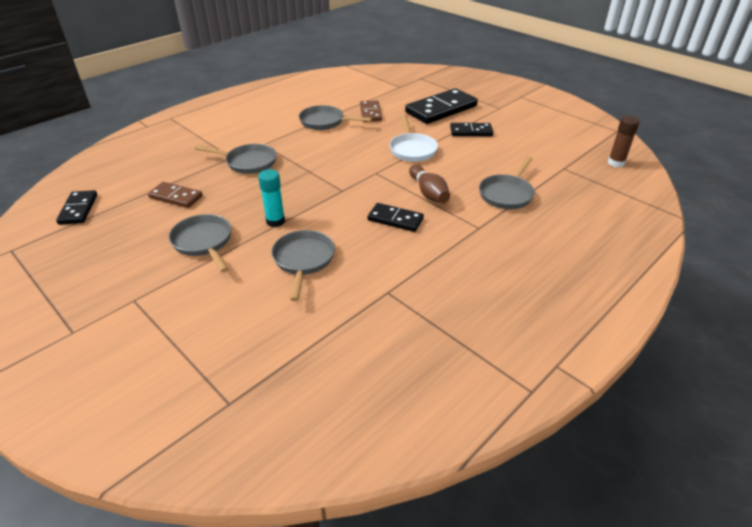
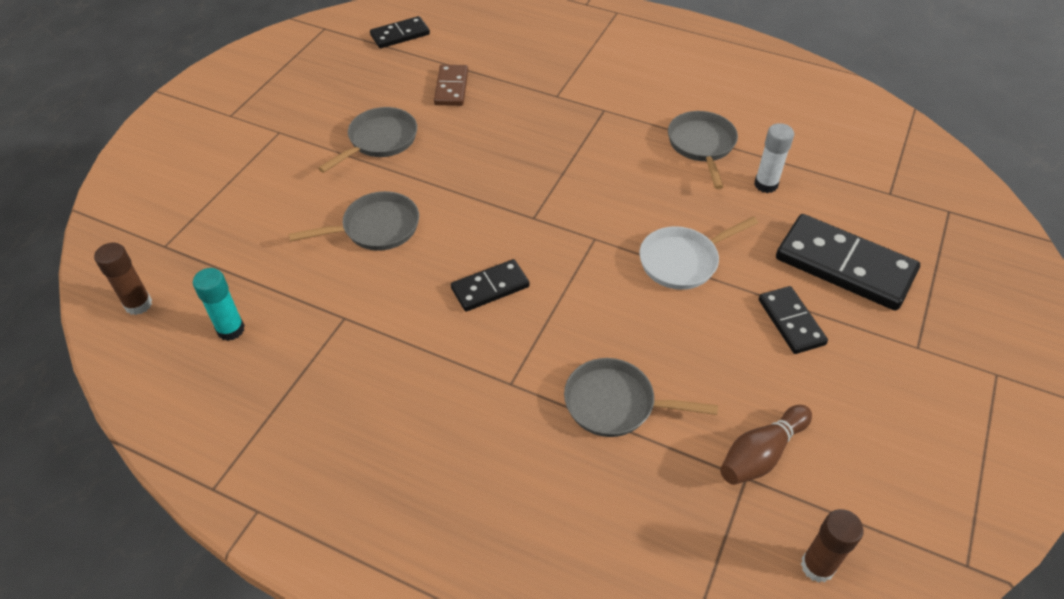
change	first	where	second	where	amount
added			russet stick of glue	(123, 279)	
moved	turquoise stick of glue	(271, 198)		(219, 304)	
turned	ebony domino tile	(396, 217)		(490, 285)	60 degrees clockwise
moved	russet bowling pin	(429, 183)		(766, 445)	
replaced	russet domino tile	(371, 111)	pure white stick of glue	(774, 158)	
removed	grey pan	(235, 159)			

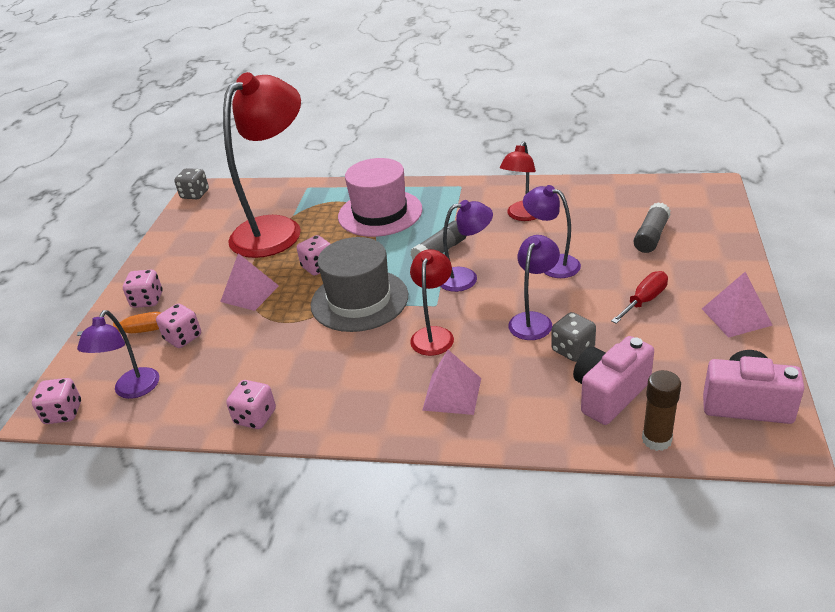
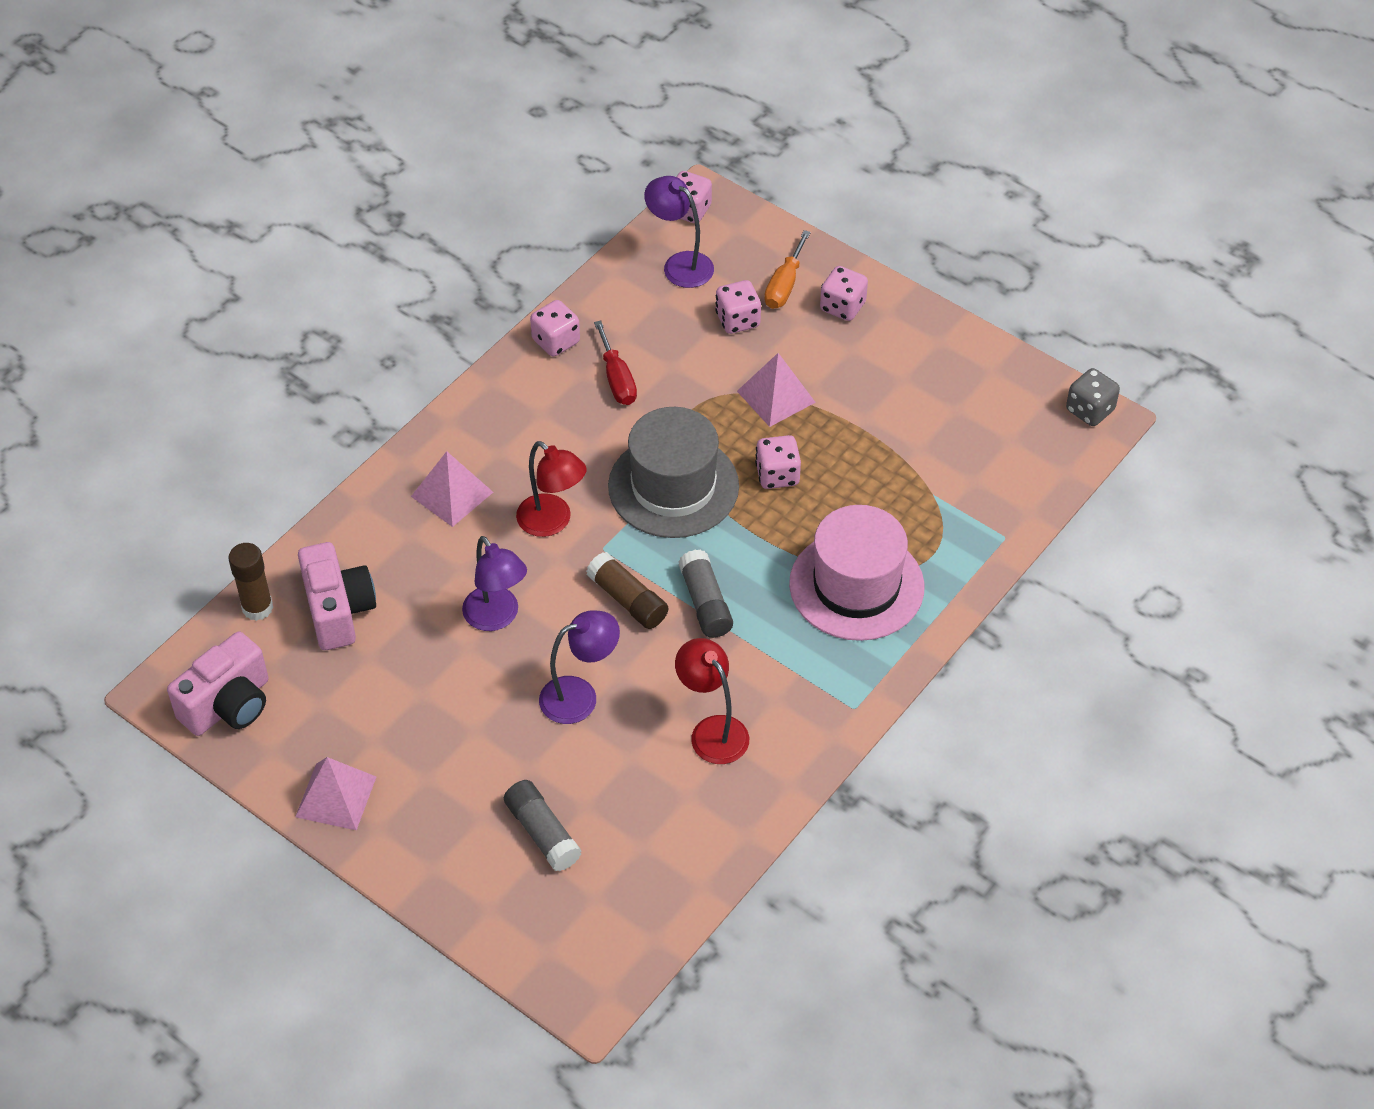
change	first	where	second	where	amount
replaced	royal purple desk lamp	(466, 246)	russet stick of glue	(627, 590)	
moved	red screwdriver	(639, 297)		(615, 363)	
removed	red desk lamp	(262, 165)			
removed	grey game die	(573, 337)			

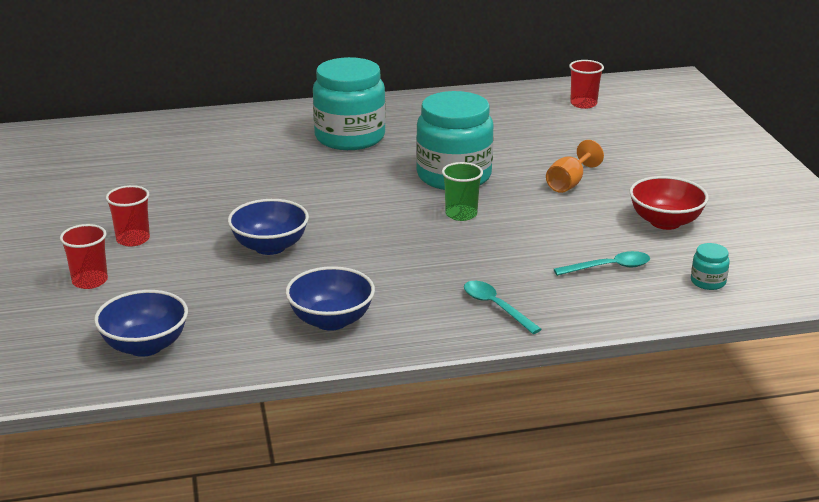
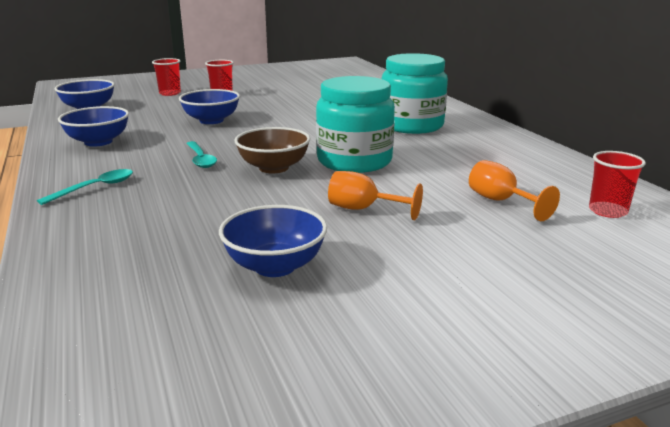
change	first	where	second	where	amount
moved	turquoise spoon	(602, 263)		(201, 154)	
recoloured	red bowl	(669, 203)	cobalt bowl	(273, 241)	
replaced	green beaker	(462, 191)	russet bowl	(272, 150)	
added			bright orange chalice	(514, 190)	
removed	turquoise jar	(710, 266)			

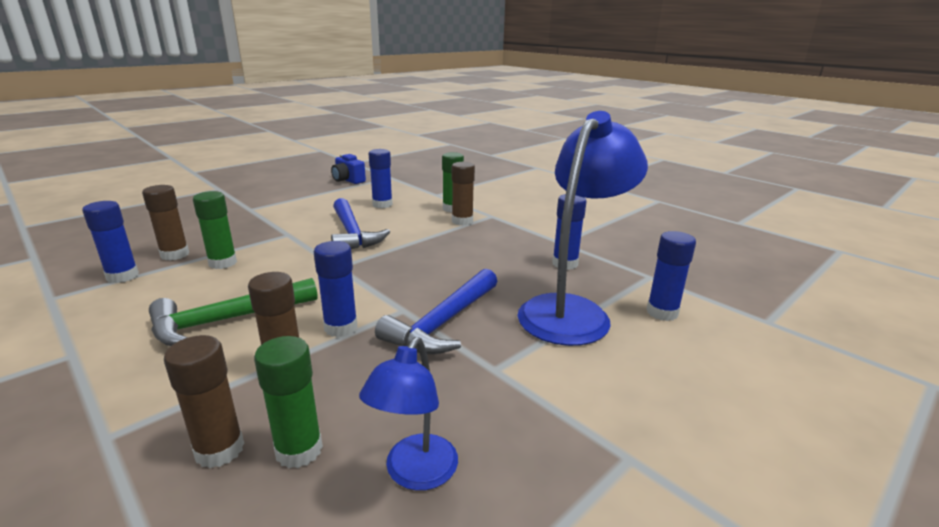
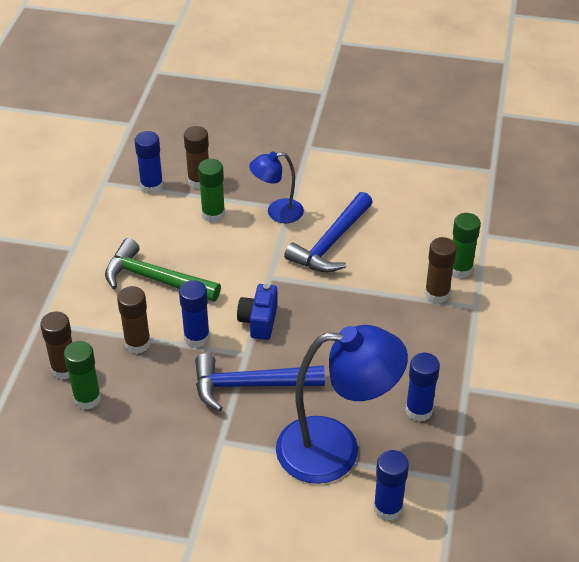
change	first	where	second	where	amount
moved	cobalt compact camera	(348, 169)		(257, 311)	
moved	cobalt desk lamp	(408, 414)		(276, 187)	
removed	cobalt stick of glue	(380, 178)			

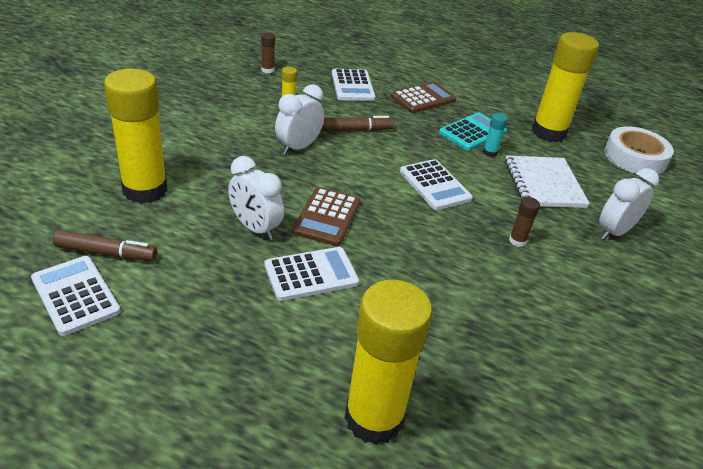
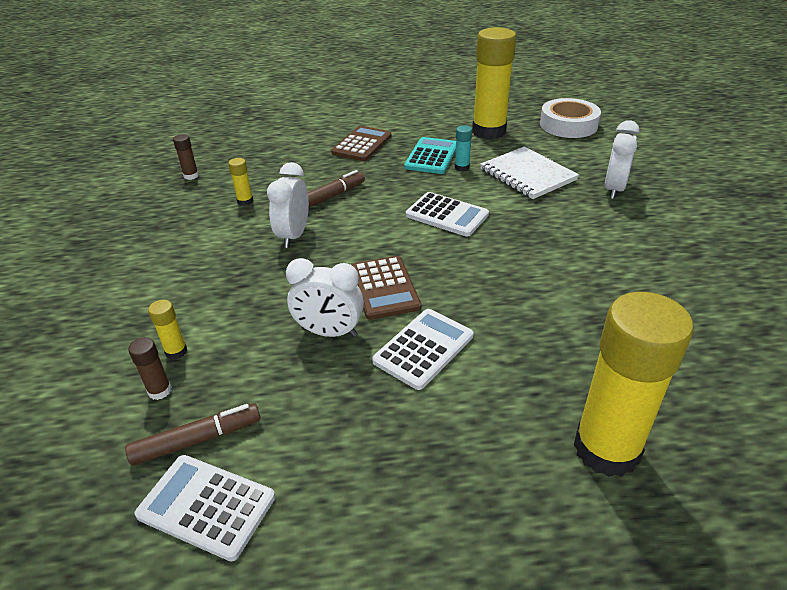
change	first	where	second	where	amount
moved	russet stick of glue	(524, 222)		(149, 368)	
resized	yellow stick of glue	(136, 136)		(167, 329)	x0.40
removed	pure white adding machine	(353, 85)			

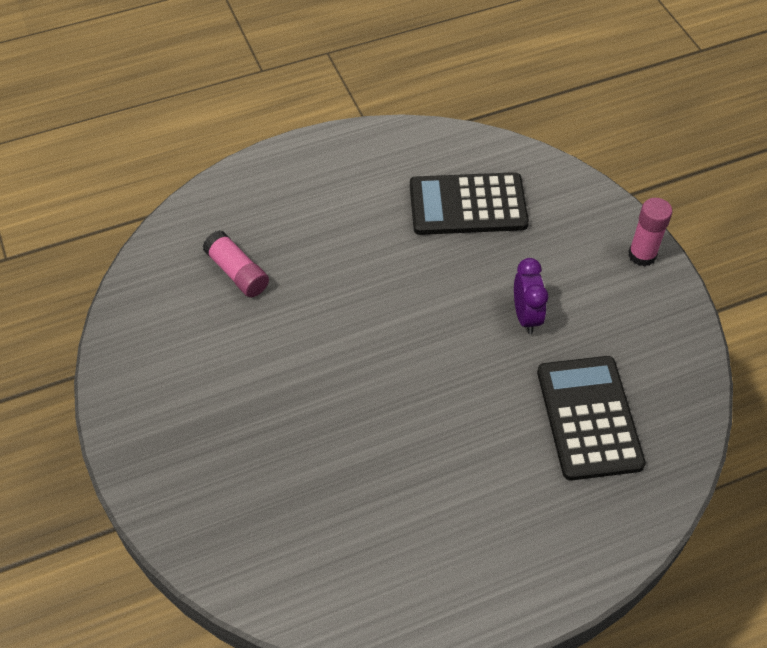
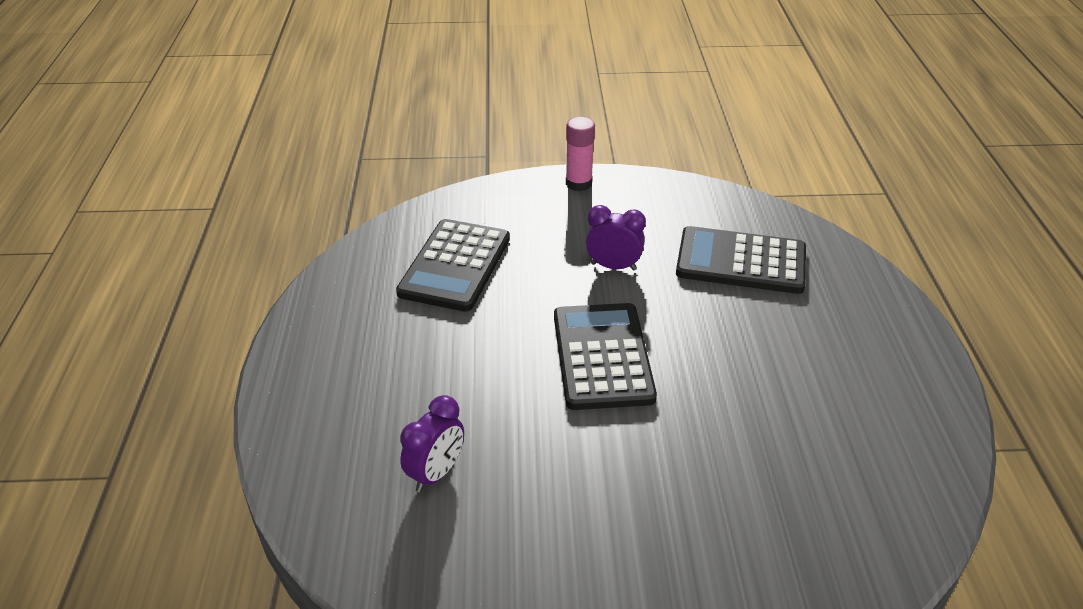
change	first	where	second	where	amount
replaced	rosy stick of glue	(236, 263)	royal purple alarm clock	(432, 443)	
added			ebony adding machine	(605, 356)	

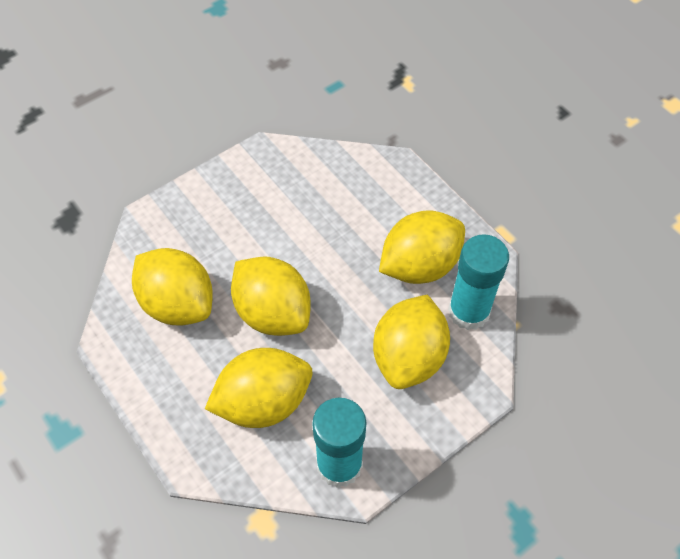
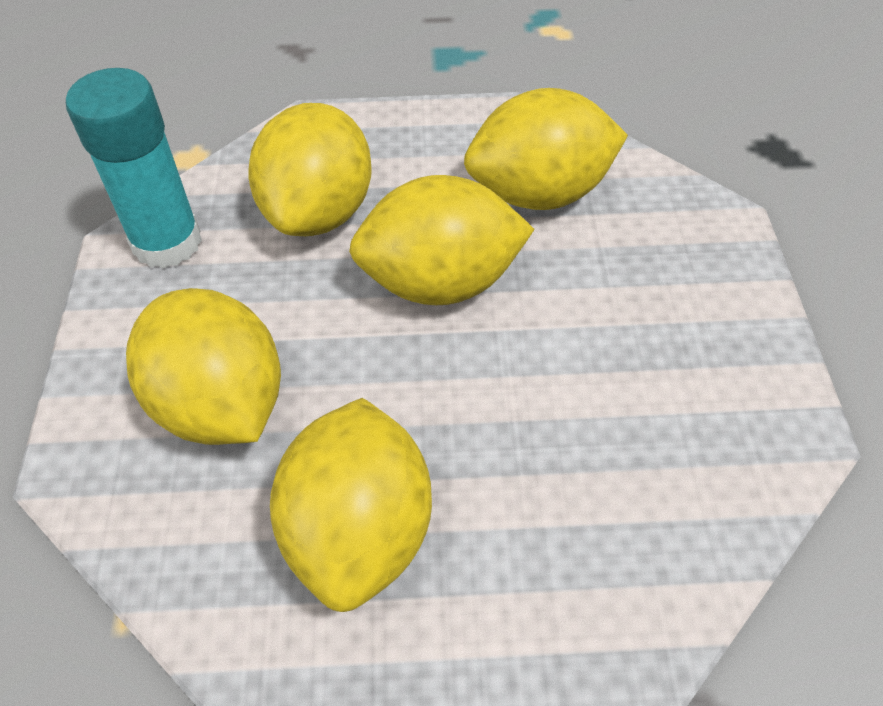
change	first	where	second	where	amount
removed	turquoise stick of glue	(478, 282)			

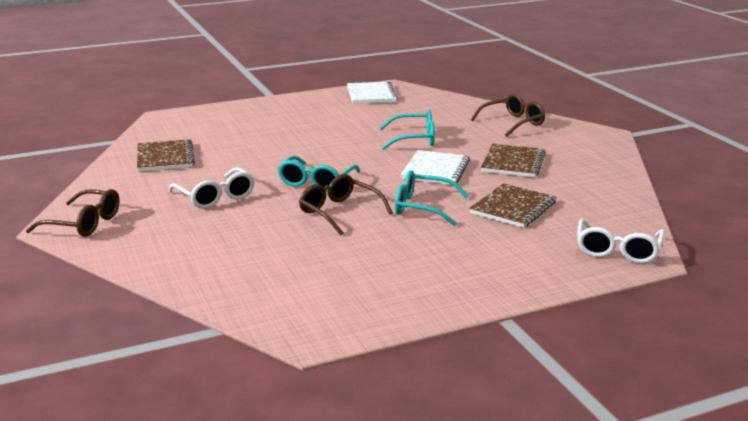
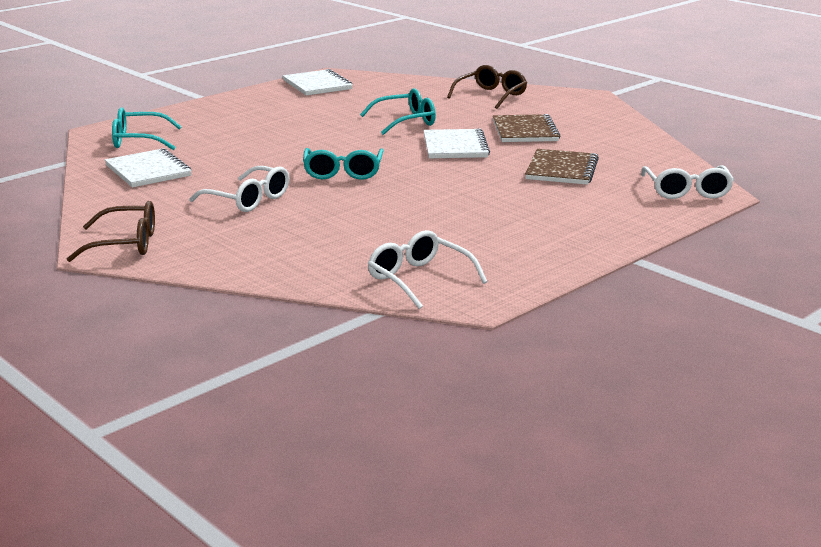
change	first	where	second	where	amount
recoloured	russet exercise book	(166, 155)	pure white exercise book	(148, 167)	
moved	turquoise glasses	(432, 198)		(147, 128)	
added			pure white glasses	(427, 269)	
removed	russet glasses	(346, 204)			

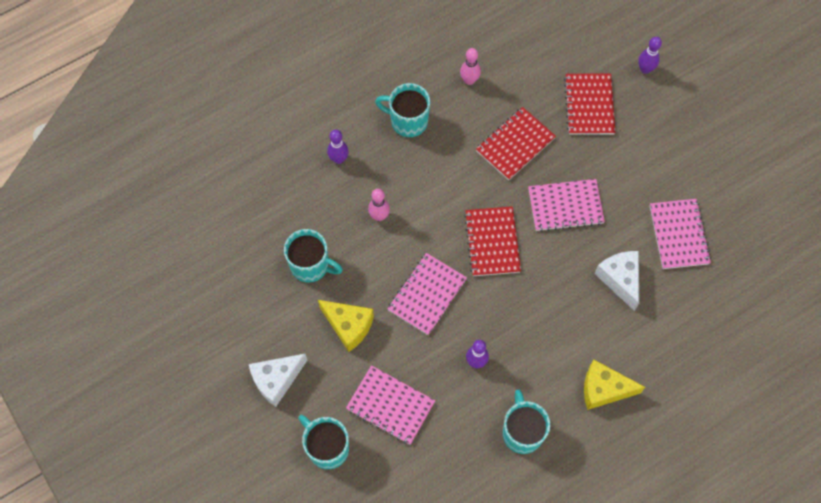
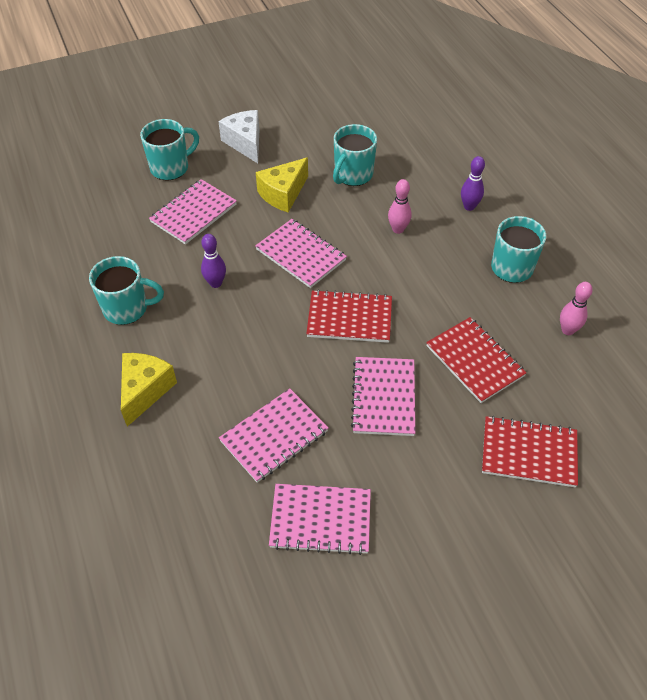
change	first	where	second	where	amount
replaced	pure white cheese wedge	(616, 281)	rosy exercise book	(273, 435)	
removed	royal purple bowling pin	(650, 55)			

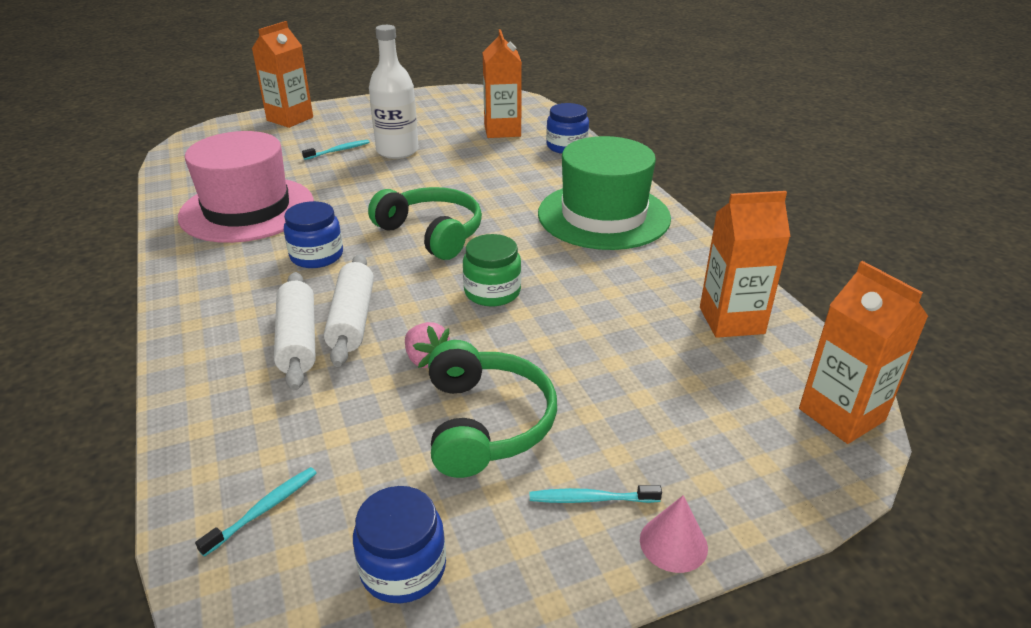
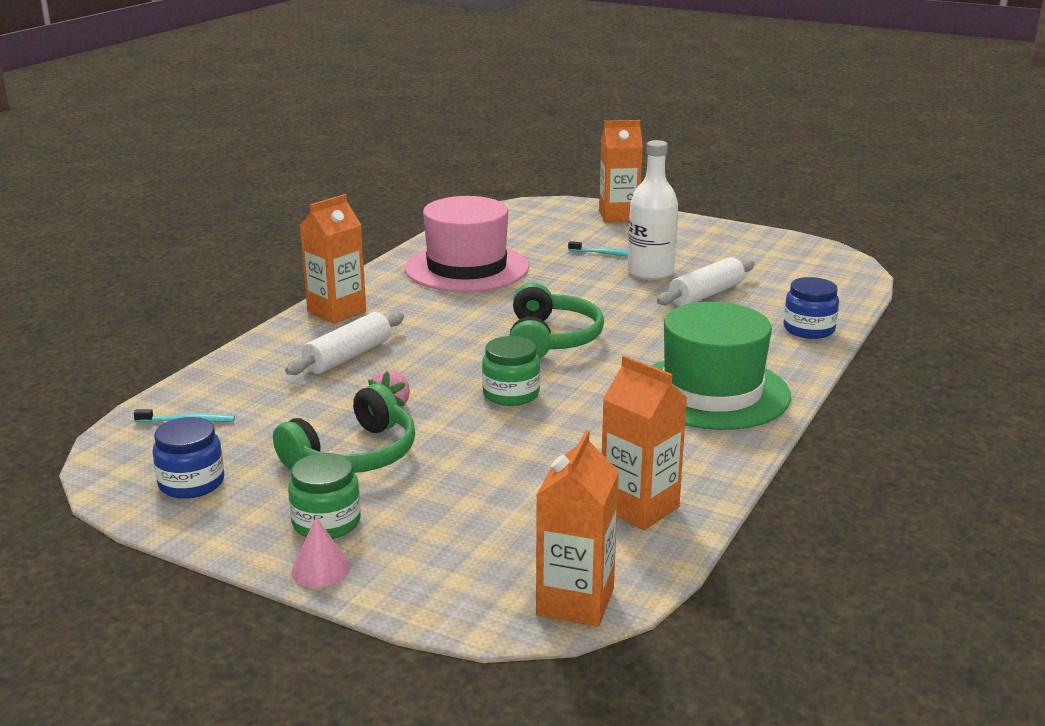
change	first	where	second	where	amount
replaced	turquoise tooth brush	(596, 494)	green jar	(324, 496)	
moved	bright orange juice carton	(502, 83)		(332, 259)	
moved	pure white pastry roller	(349, 310)		(706, 281)	
removed	cobalt jar	(313, 234)			

